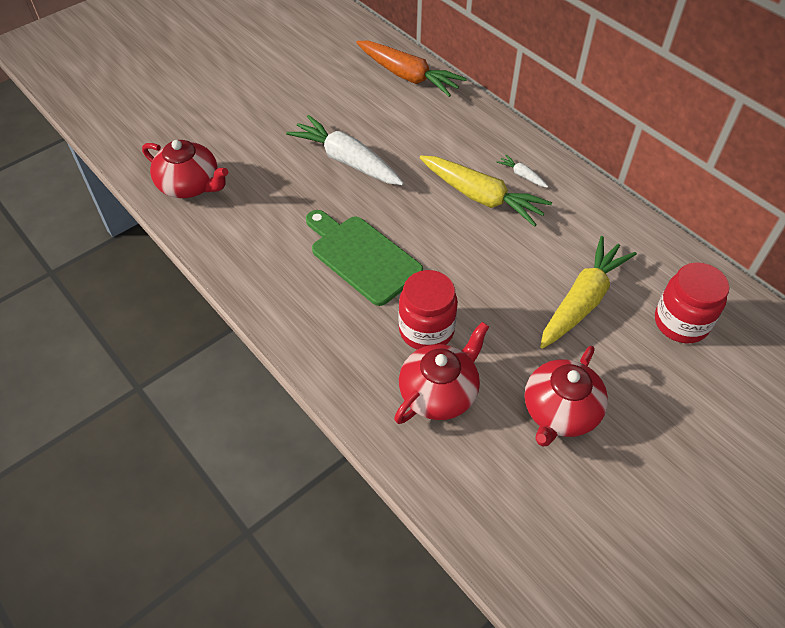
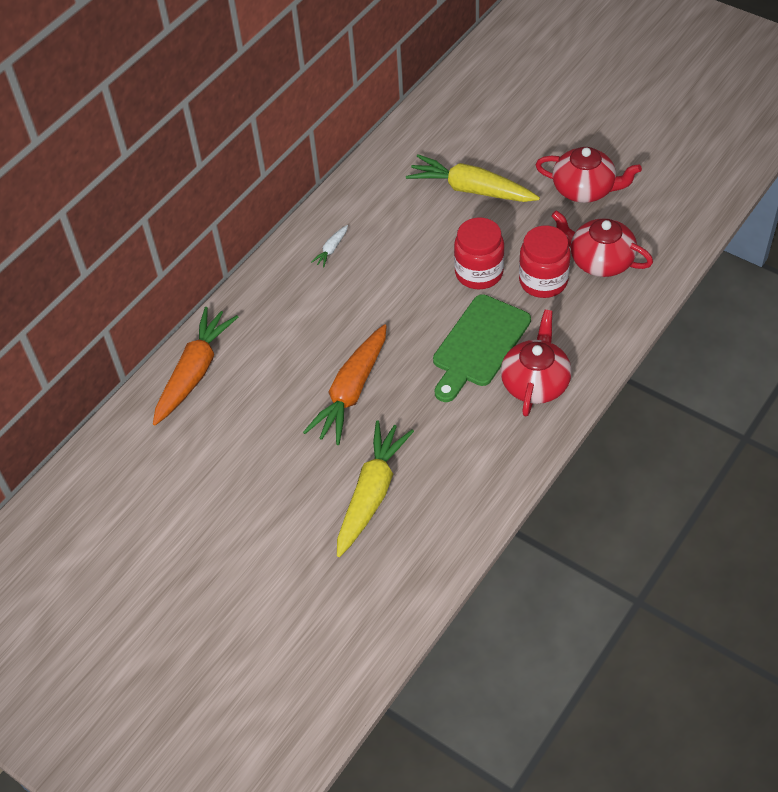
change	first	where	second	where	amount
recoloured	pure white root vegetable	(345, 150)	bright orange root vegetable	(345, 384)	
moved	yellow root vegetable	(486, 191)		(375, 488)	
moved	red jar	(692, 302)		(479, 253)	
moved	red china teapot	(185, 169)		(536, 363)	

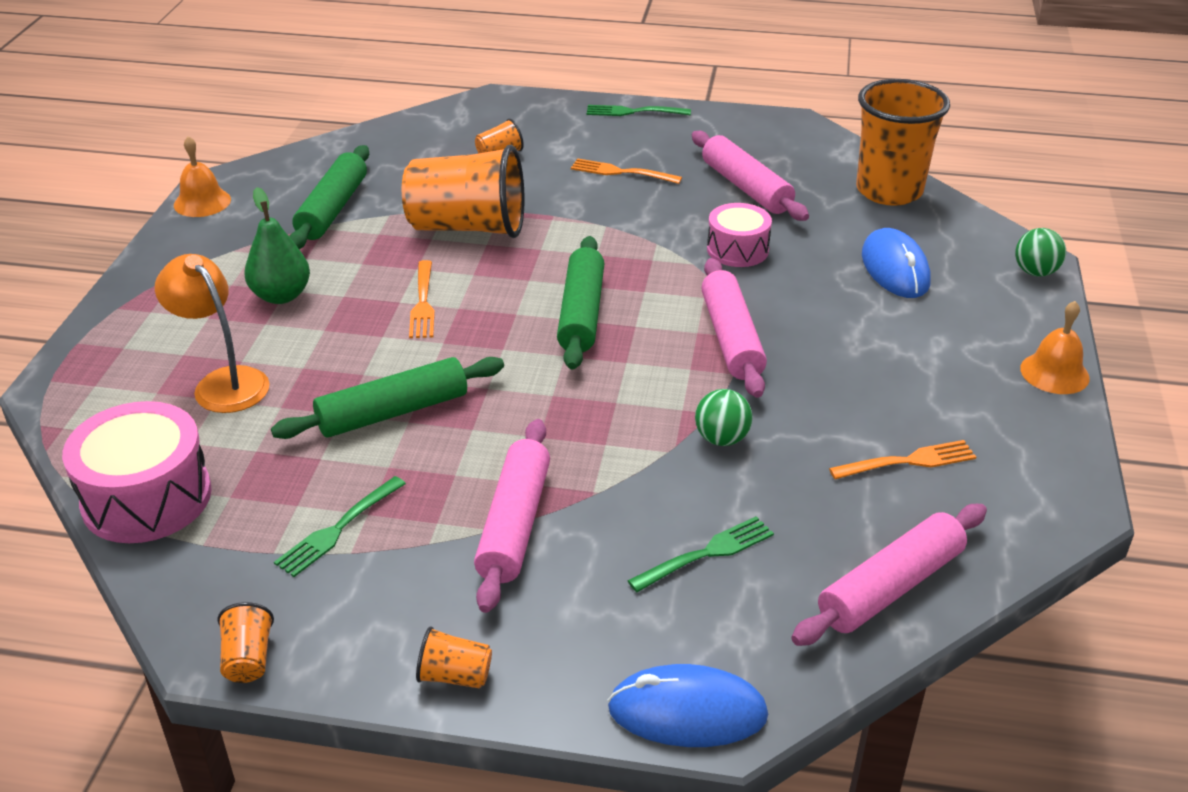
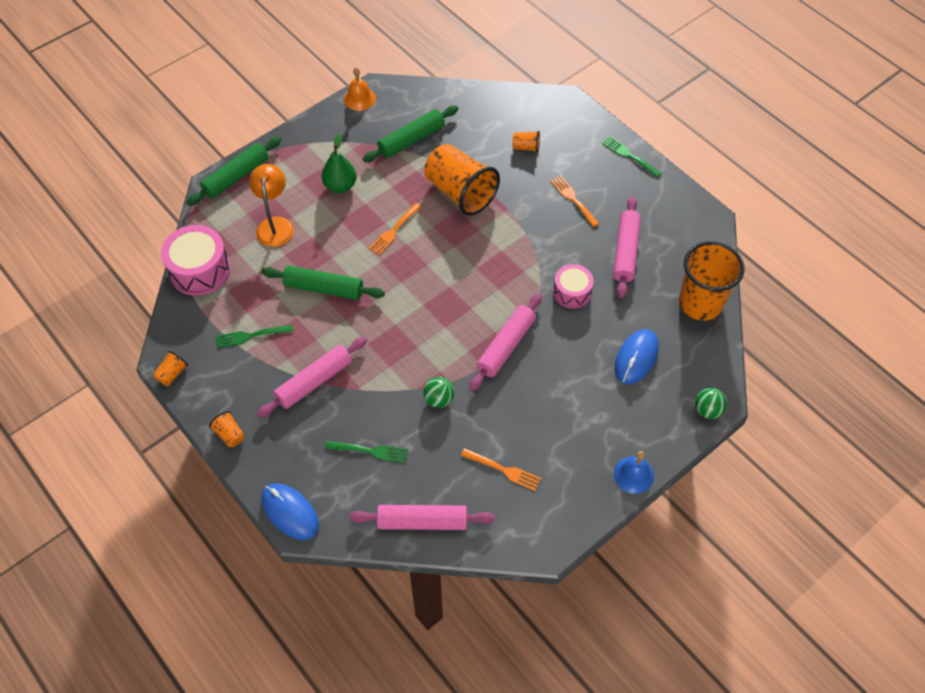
change	first	where	second	where	amount
moved	green pastry roller	(580, 303)		(233, 171)	
recoloured	bright orange school bell	(1055, 347)	cobalt school bell	(634, 472)	

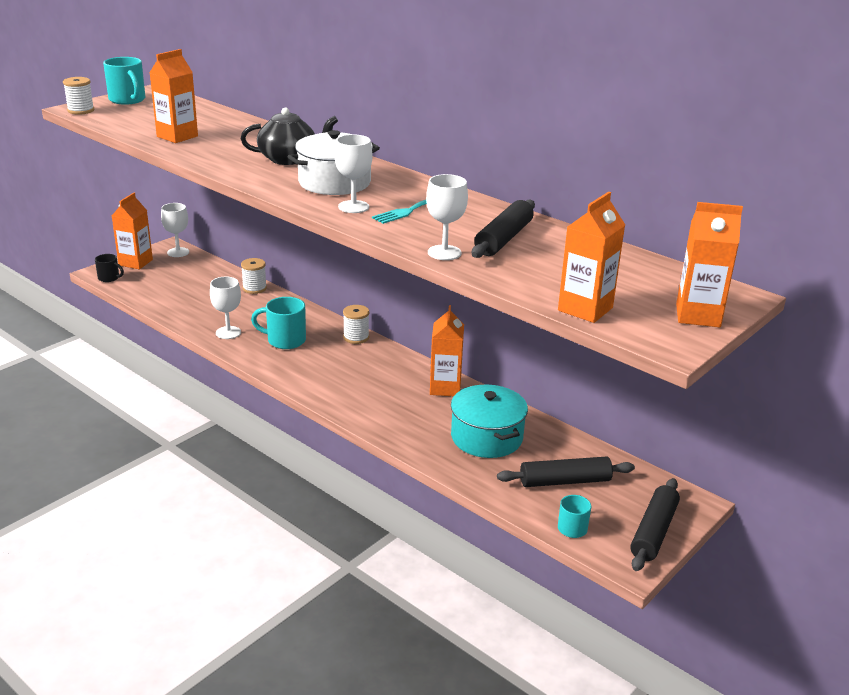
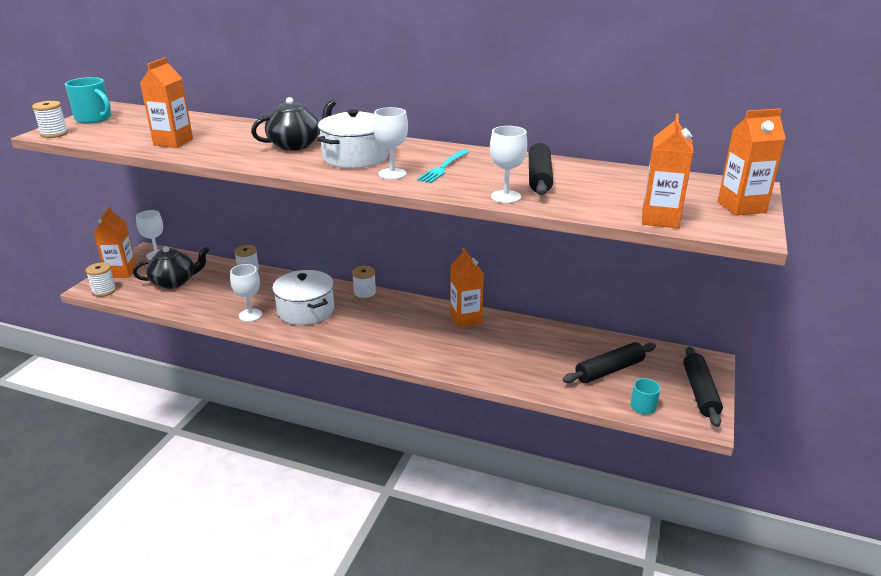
change	first	where	second	where	amount
replaced	ebony tea mug	(109, 268)	pure white reel of thread	(101, 279)	
added			ebony china teapot	(171, 267)	
replaced	turquoise tea mug	(278, 323)	pure white cooking pot	(303, 297)	
removed	turquoise cooking pot	(489, 421)			

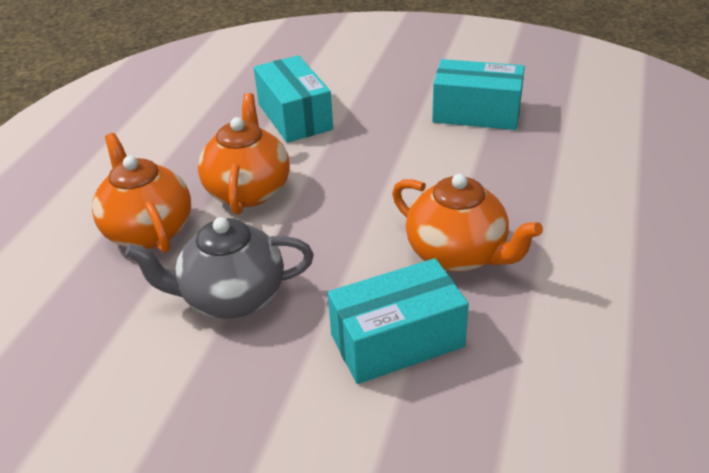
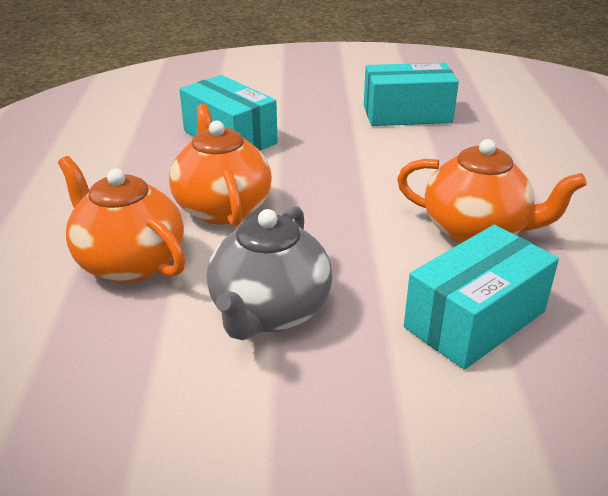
change	first	where	second	where	amount
turned	grey china teapot	(219, 268)		(269, 273)	45 degrees counterclockwise

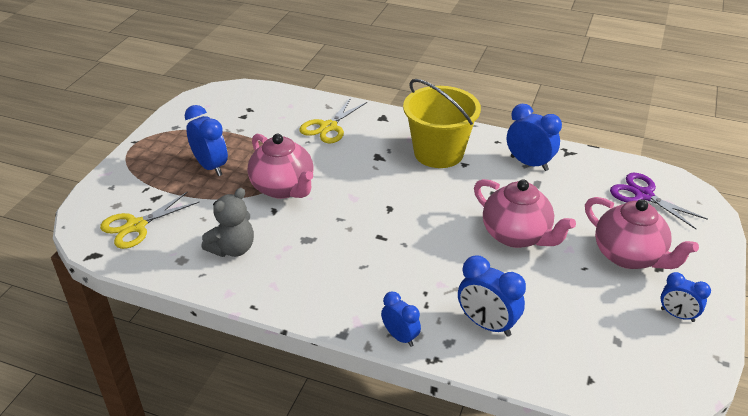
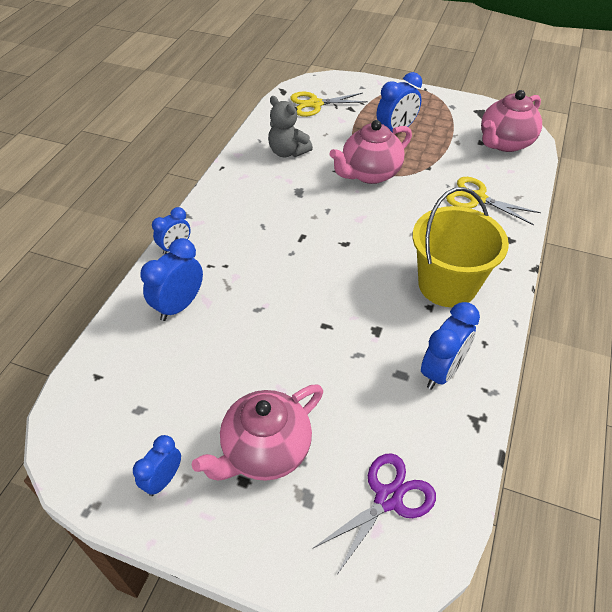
change	first	where	second	where	amount
turned	yellow pair of scissors	(149, 220)		(329, 104)	60 degrees counterclockwise
moved	rosy china teapot	(525, 213)		(511, 121)	

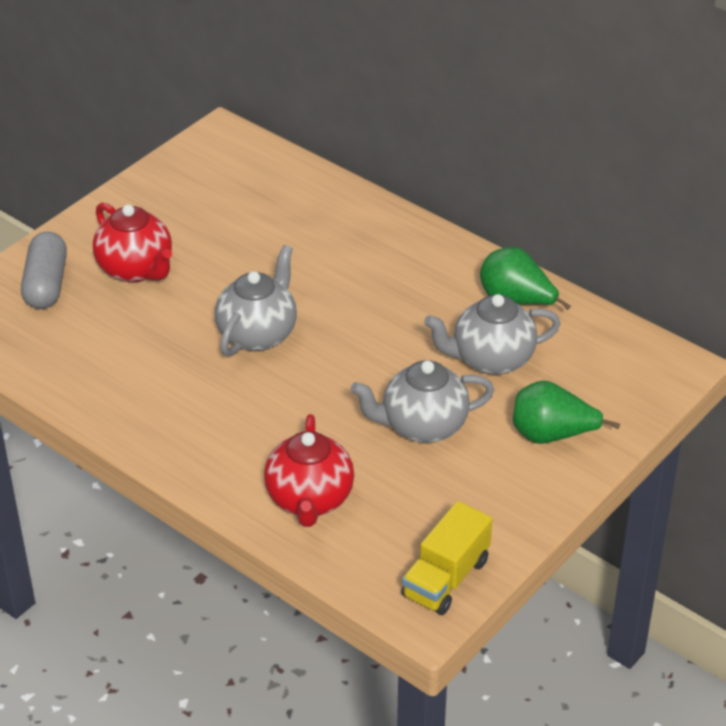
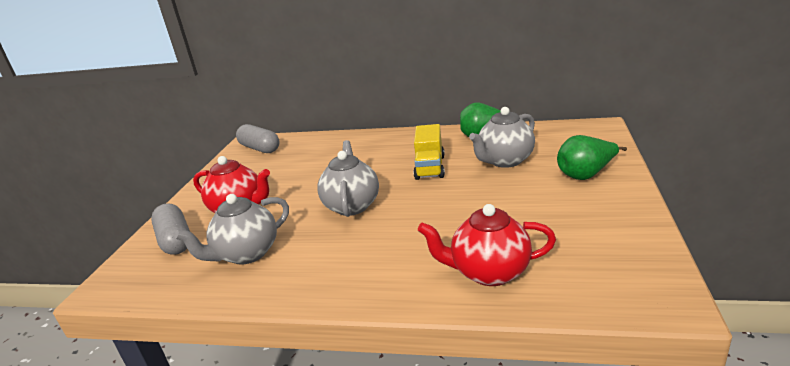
change	first	where	second	where	amount
moved	grey china teapot	(422, 401)		(231, 229)	
added			grey capsule	(258, 138)	
moved	yellow truck	(447, 558)		(429, 152)	
turned	red china teapot	(309, 470)		(487, 245)	120 degrees clockwise

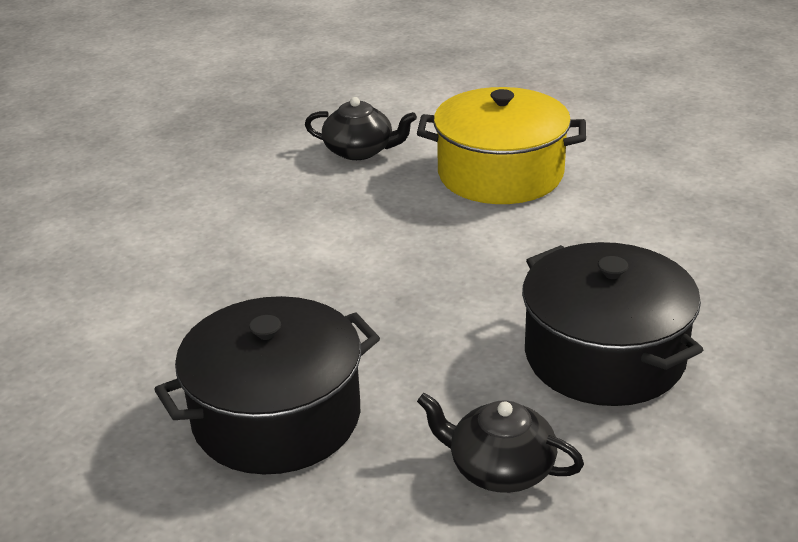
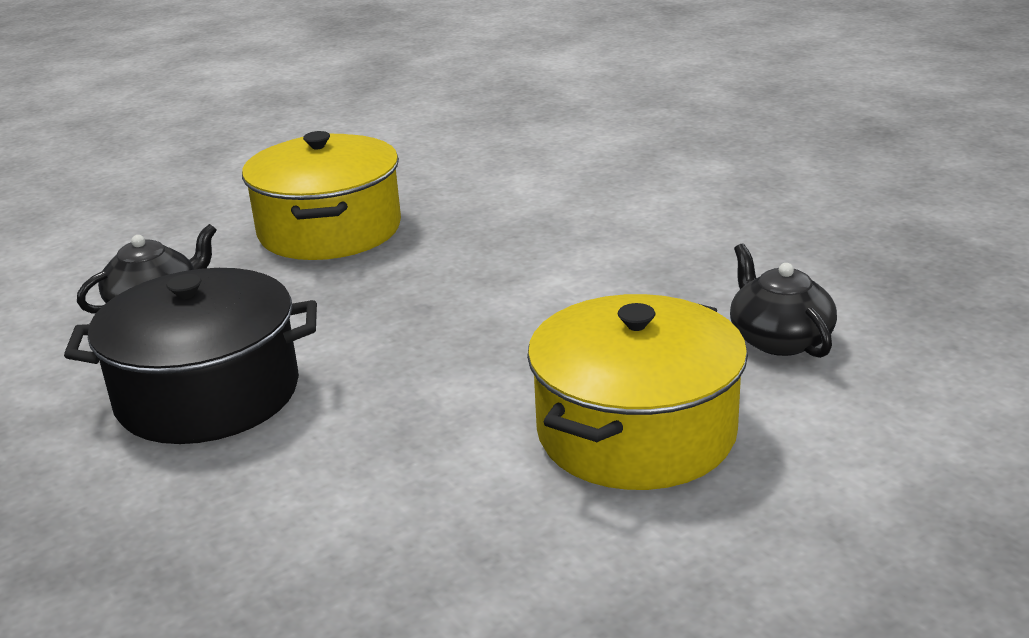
change	first	where	second	where	amount
recoloured	ebony cooking pot	(267, 385)	yellow cooking pot	(321, 195)	
turned	ebony china teapot	(361, 128)		(783, 301)	120 degrees clockwise

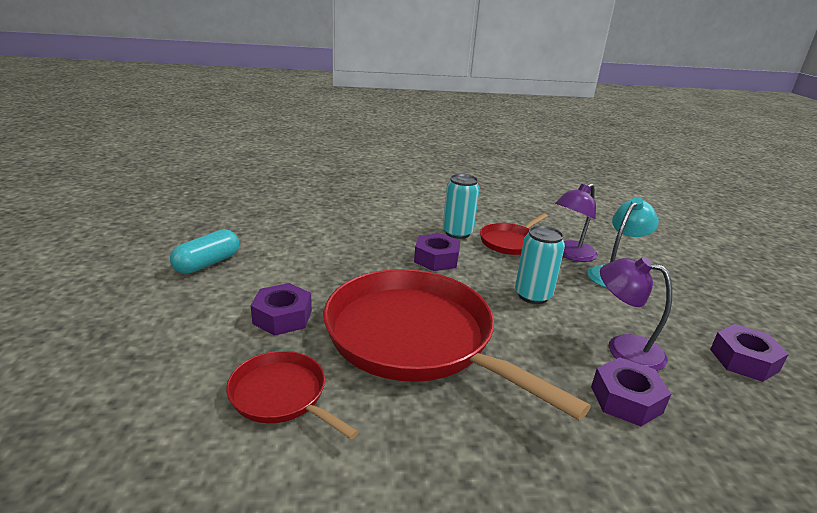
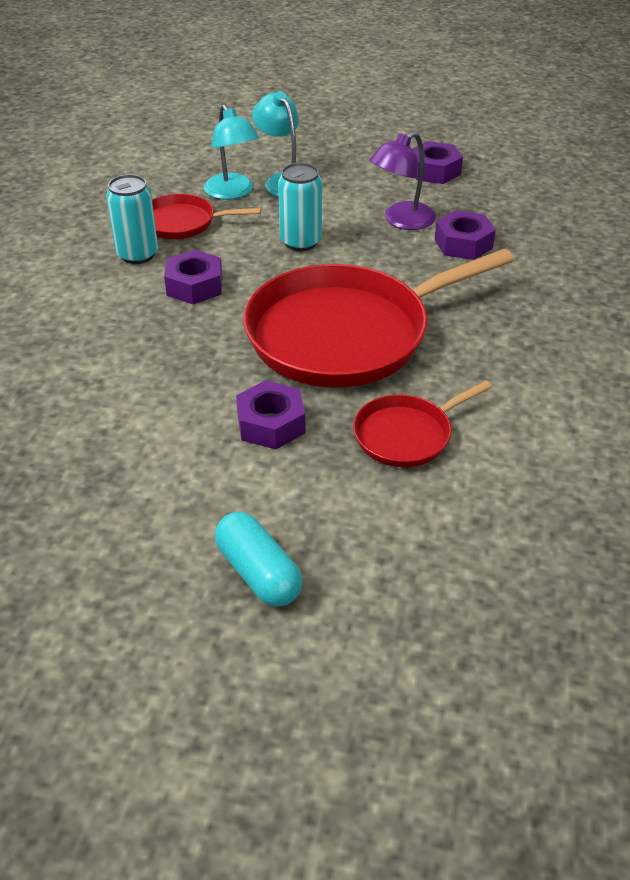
change	first	where	second	where	amount
turned	red pan	(514, 234)		(206, 216)	120 degrees clockwise
recoloured	royal purple desk lamp	(576, 222)	turquoise desk lamp	(231, 152)	
moved	turquoise capsule	(204, 251)		(259, 559)	

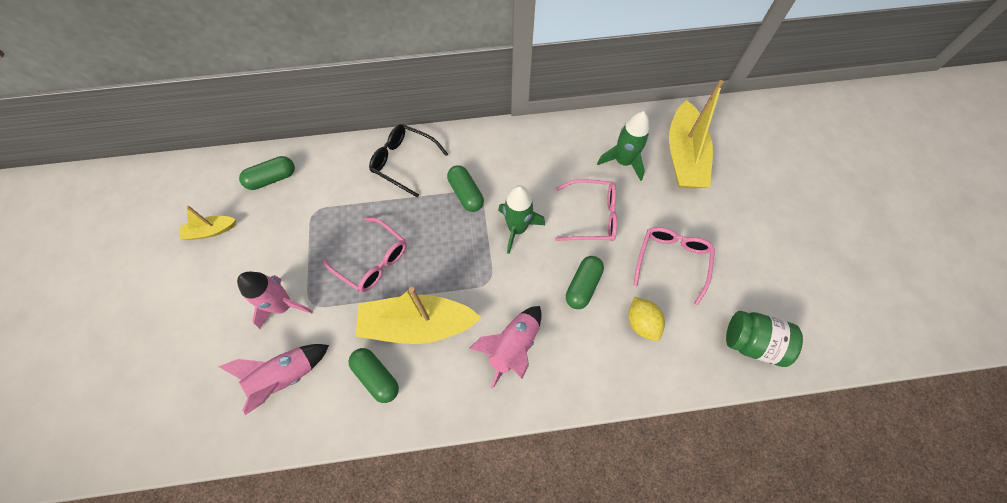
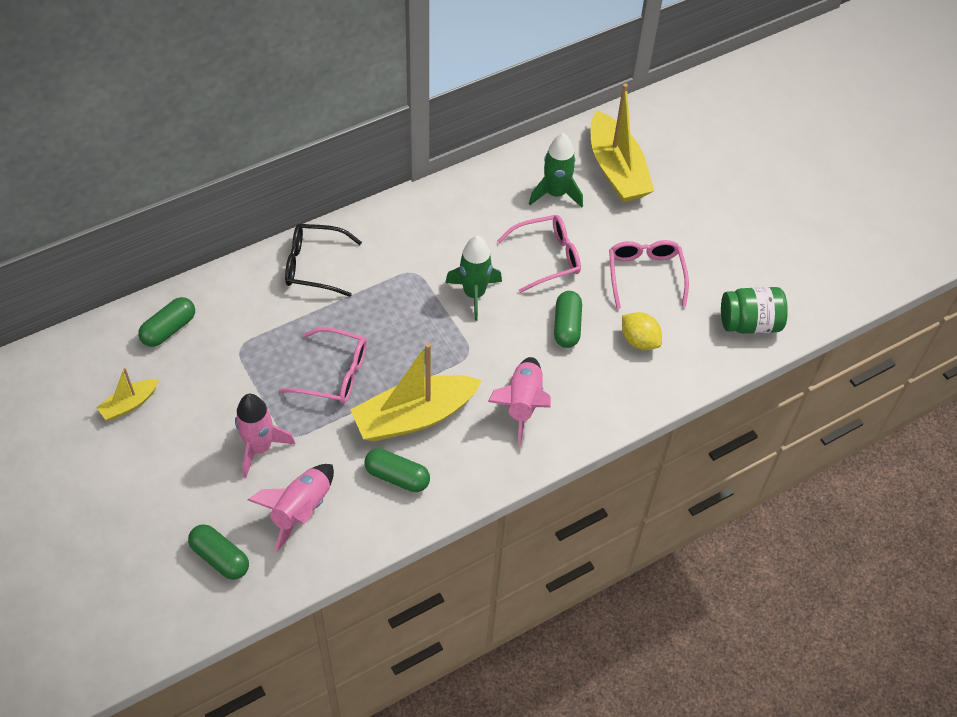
change	first	where	second	where	amount
moved	green capsule	(465, 188)		(218, 552)	

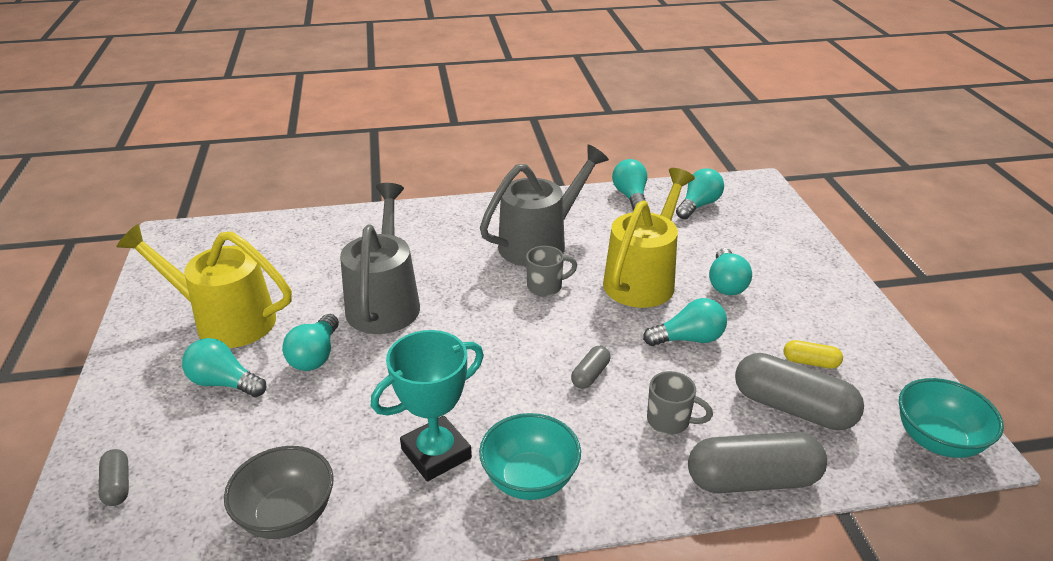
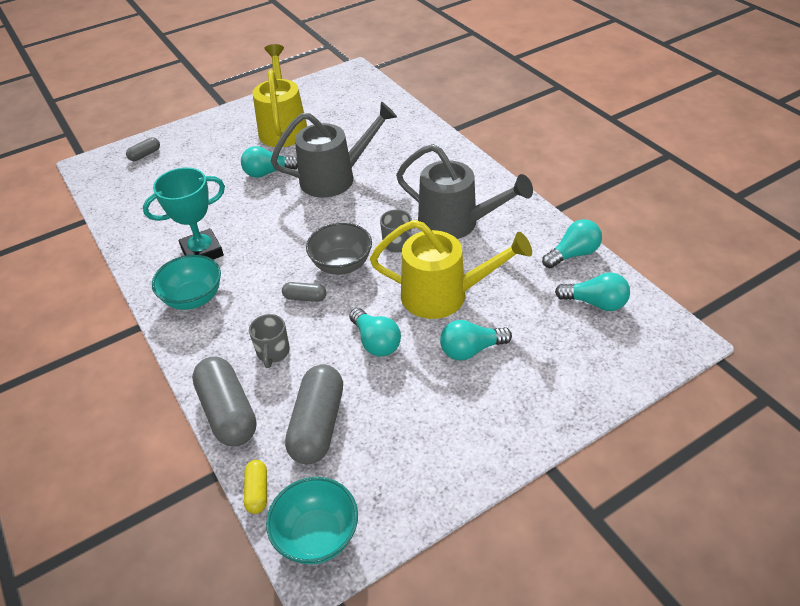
change	first	where	second	where	amount
turned	turquoise trophy	(427, 405)		(184, 213)	60 degrees counterclockwise
moved	yellow capsule	(813, 354)		(255, 487)	
moved	grey bowl	(279, 492)		(339, 249)	
removed	turquoise light bulb	(224, 367)			

